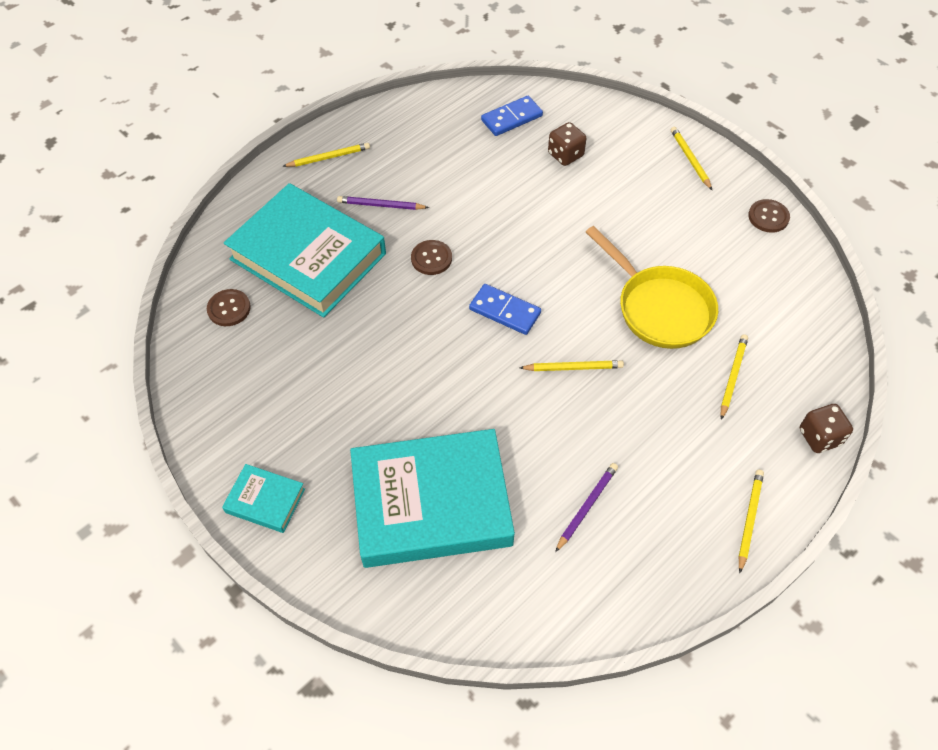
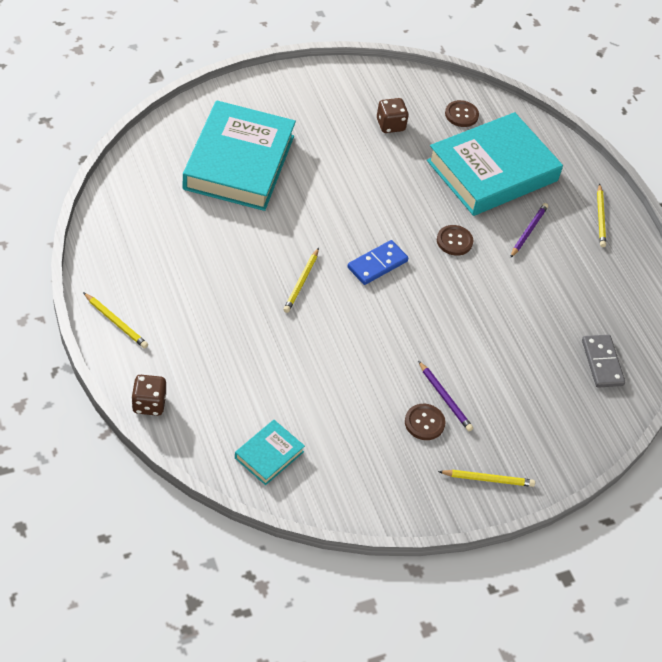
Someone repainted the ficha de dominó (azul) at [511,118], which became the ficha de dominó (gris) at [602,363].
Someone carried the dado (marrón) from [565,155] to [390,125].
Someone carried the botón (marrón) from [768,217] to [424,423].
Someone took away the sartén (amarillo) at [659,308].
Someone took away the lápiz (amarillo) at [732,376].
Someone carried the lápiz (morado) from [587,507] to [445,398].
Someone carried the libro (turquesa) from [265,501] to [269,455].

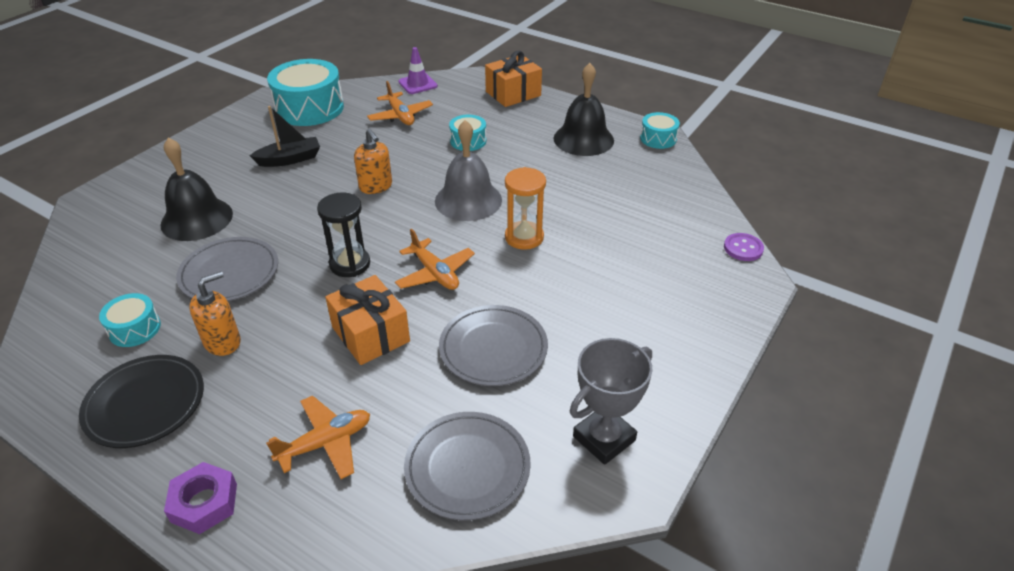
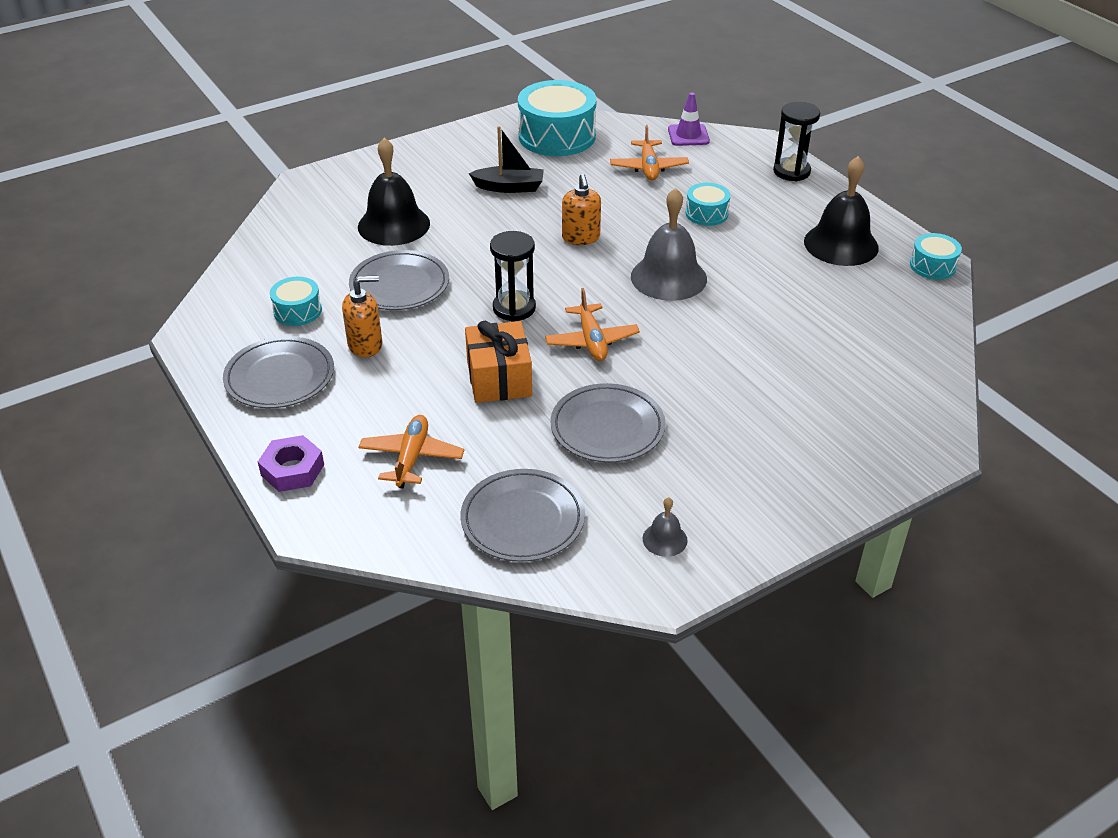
Someone swapped the regalo (naranja) at [513,93] for the reloj de arena (negro) at [791,171].
Someone took away the reloj de arena (naranja) at [524,237].
Someone took away the botón (morado) at [743,248].
Someone swapped the trofeo (gris) at [604,438] for the campana (gris) at [665,539].
Someone repainted the plato (negro) at [145,404], which became the plato (gris) at [280,377].
Someone rotated the avión (naranja) at [326,443] by 75 degrees counterclockwise.

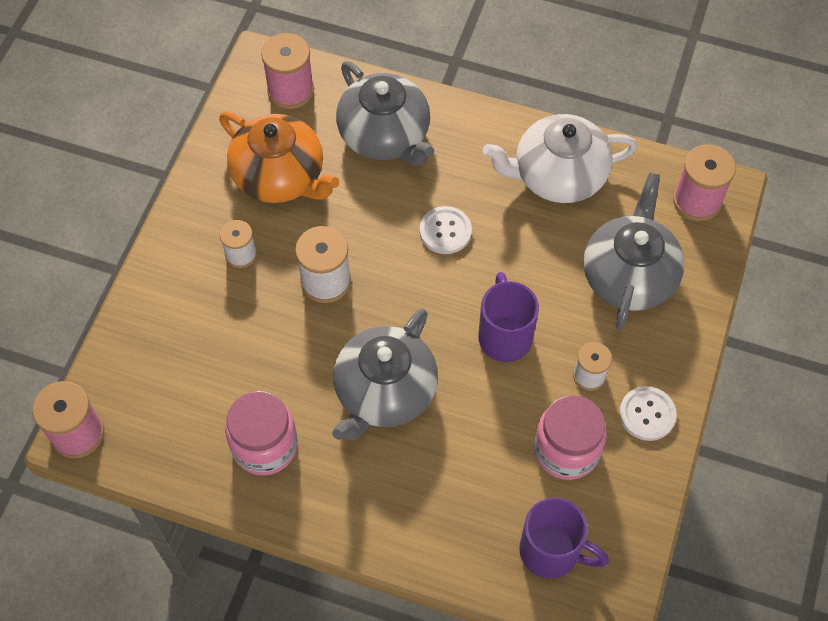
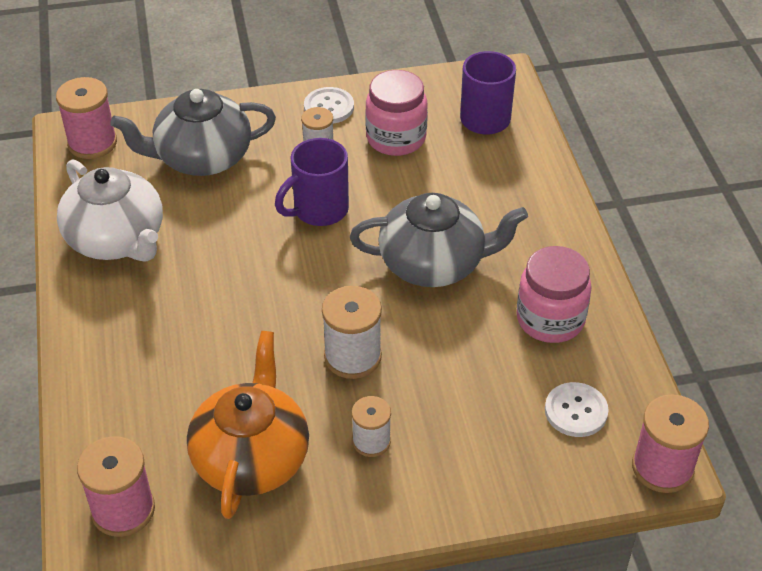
Someone took away the tetera (gris) at [385,136].
Someone carried the botón (blanco) from [445,231] to [576,411].

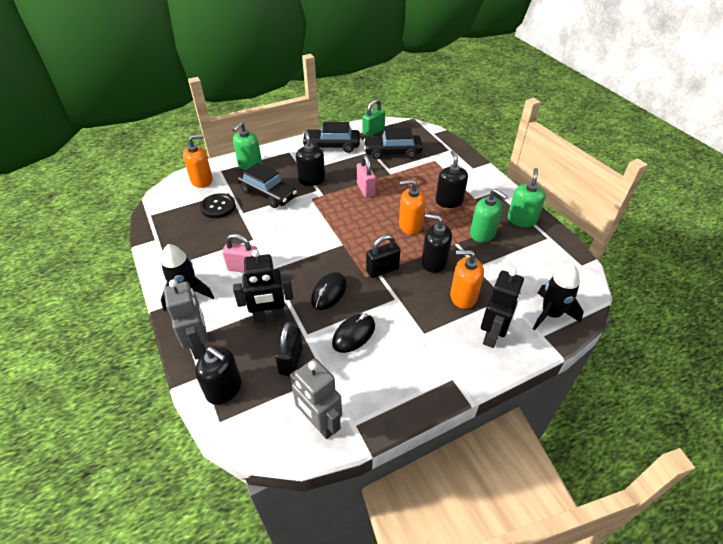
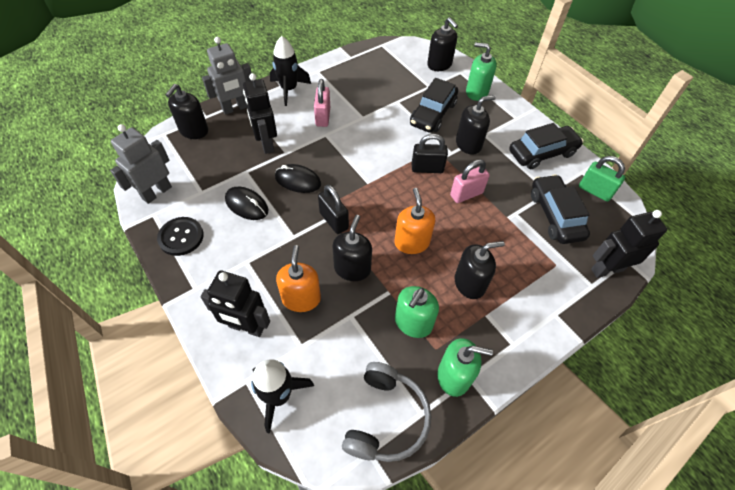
Someone rotated the coche (negro) at [332,146] by 75 degrees clockwise.
Someone repainted the dispensador de jabón (naranja) at [202,180], which became the dispensador de jabón (negro) at [439,65].
Someone carried the botón (negro) from [218,207] to [181,237].
Someone carried the candado (negro) from [291,360] to [427,168].
Someone put down the robot (negro) at [606,269].
Someone put down the auriculares (gris) at [386,418].

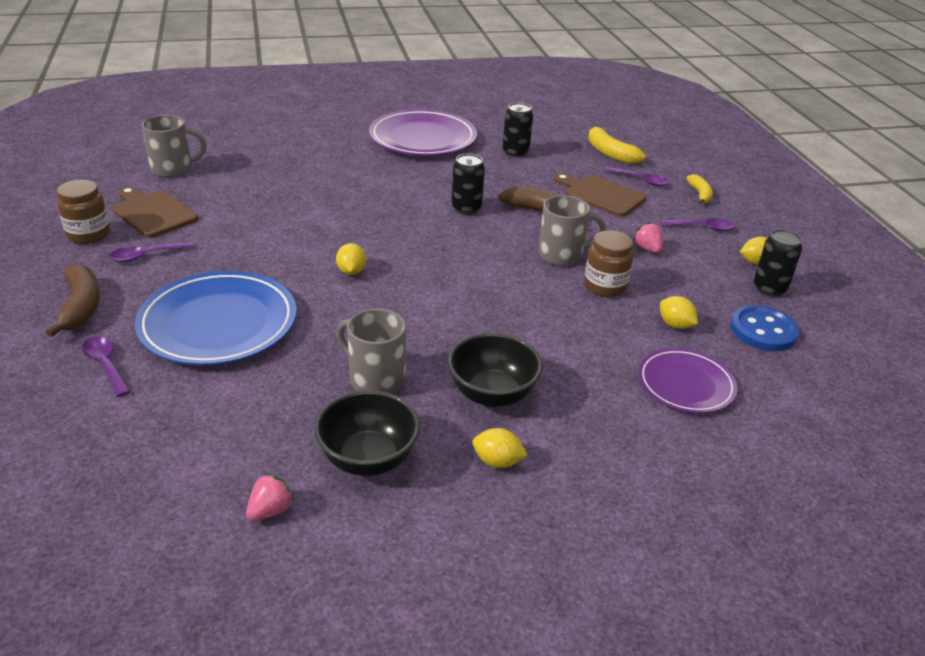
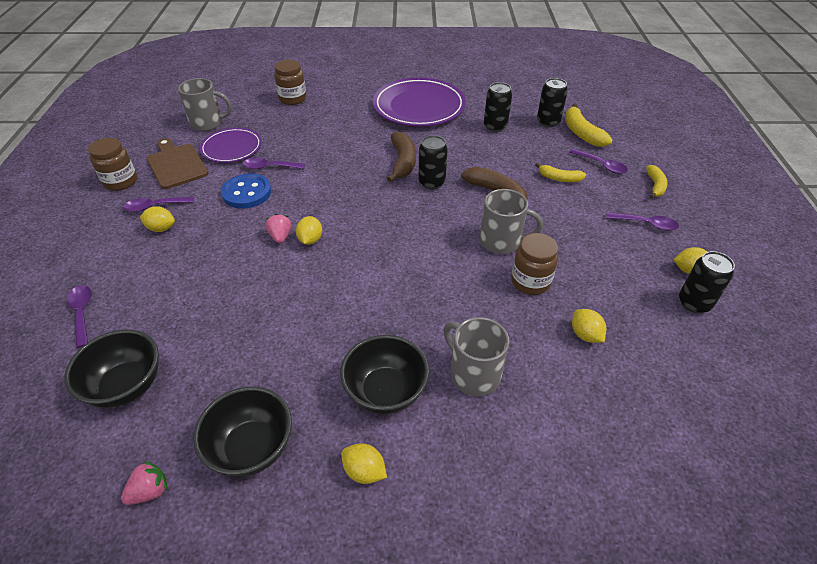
Someone swapped the tabla de cortar (marrón) at [601,195] for the plátano (amarillo) at [559,178].
Someone carried the fresa (rosa) from [647,249] to [280,236].
Someone carried the plátano (marrón) from [81,307] to [403,162].
Someone took away the plato (azul) at [218,324].
Someone carried the botón (azul) from [763,331] to [247,193].
Someone carried the taza (gris) from [375,379] to [473,374].
Someone carried the plato (morado) from [685,384] to [232,148].
Someone put down the tarro (marrón) at [292,99].
Someone put down the lata (negro) at [548,122].
Someone put down the cuchara (morado) at [269,167].
Someone put down the limón (amarillo) at [161,228].
Someone put down the cuenco (negro) at [127,386].

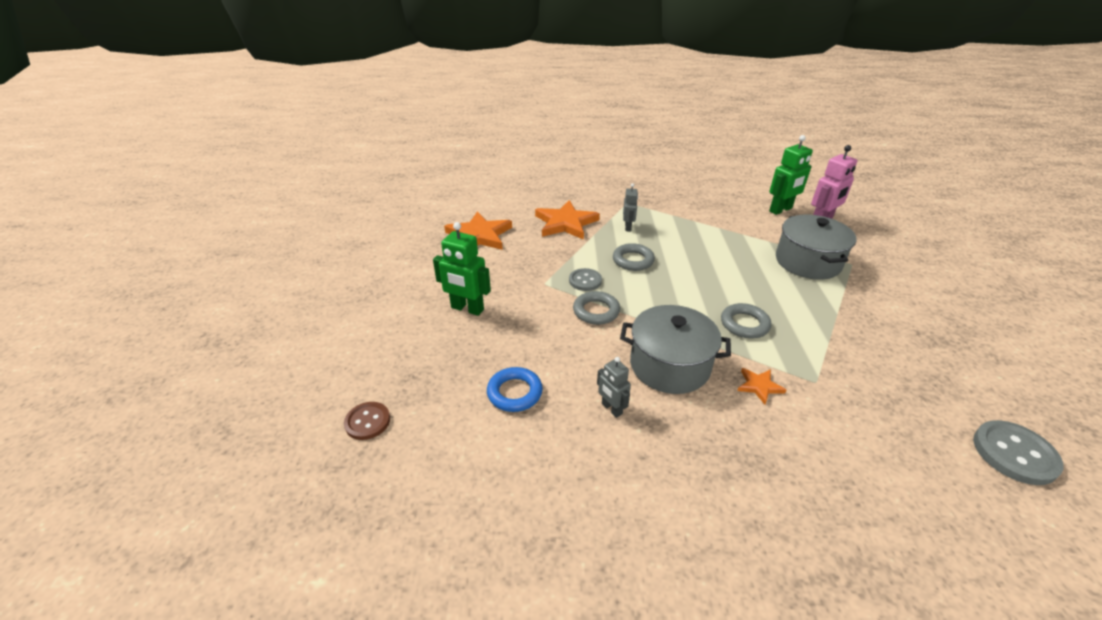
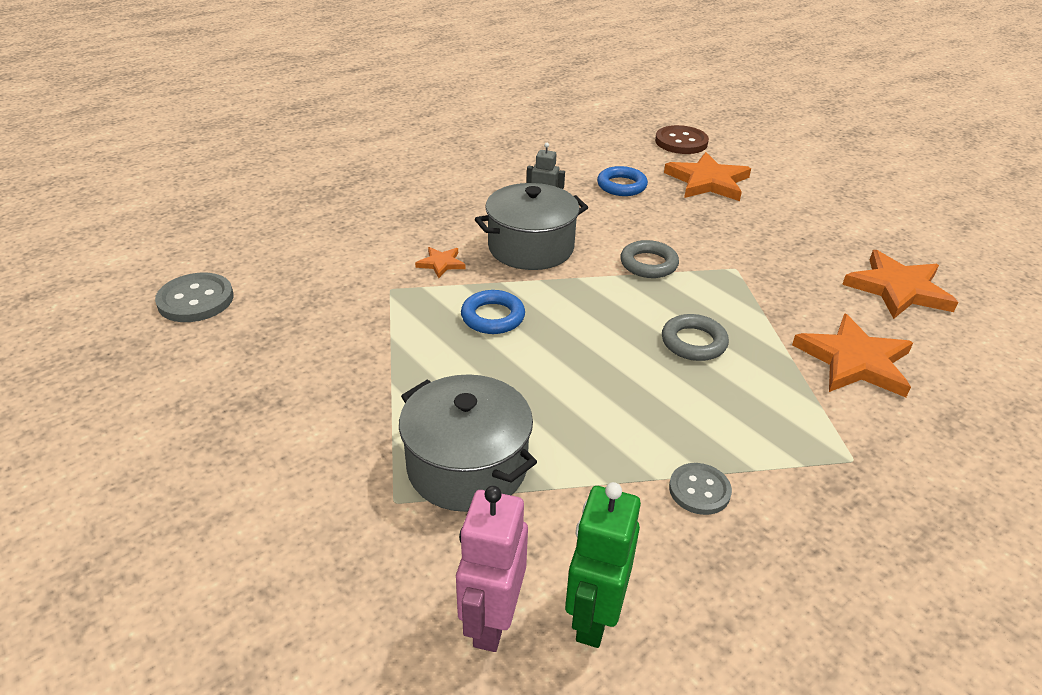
Someone took away the robot (gris) at [628,227].
Someone took away the robot (verde) at [467,309].
Someone carried the botón (gris) from [585,281] to [699,490].
Someone repainted the anillo (gris) at [744,324], which became the anillo (azul) at [493,317].
Someone scaled the botón (marrón) at [367,422] by 1.53.
Someone put down the estrella (naranja) at [707,181].

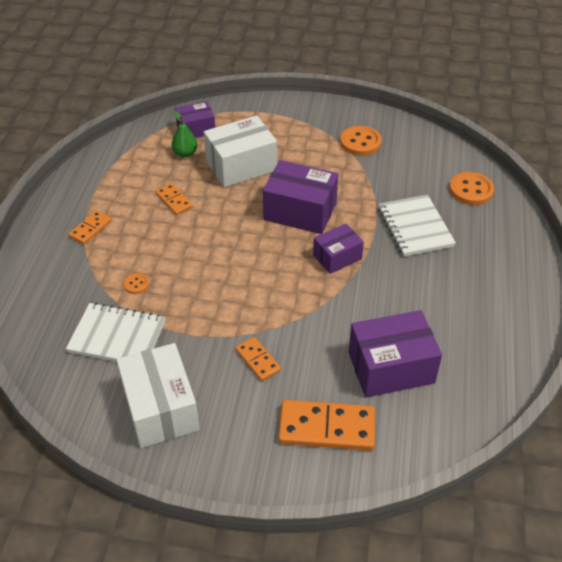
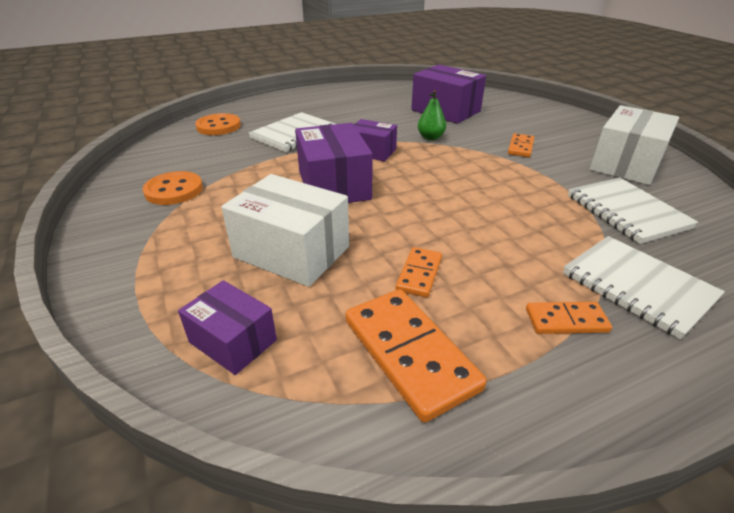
Someone carried the pera (verde) from [185,153] to [430,137].
Someone took away the botón (naranja) at [136,284].
Someone carried the ficha de dominó (naranja) from [326,427] to [409,354].
Someone put down the cuaderno (blanco) at [637,286].

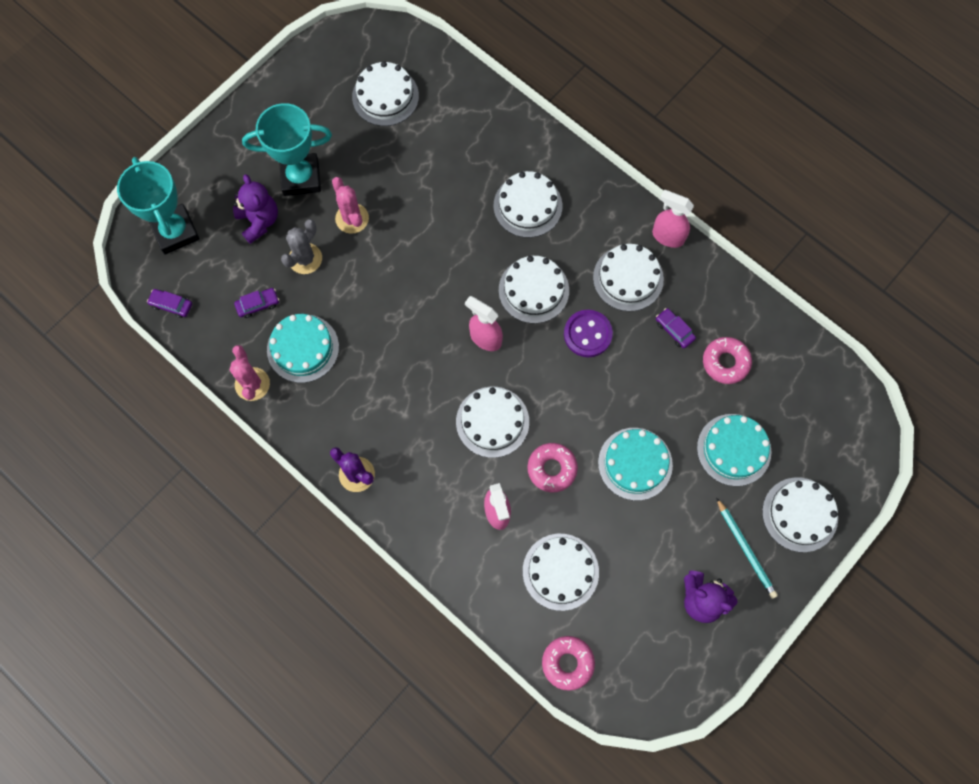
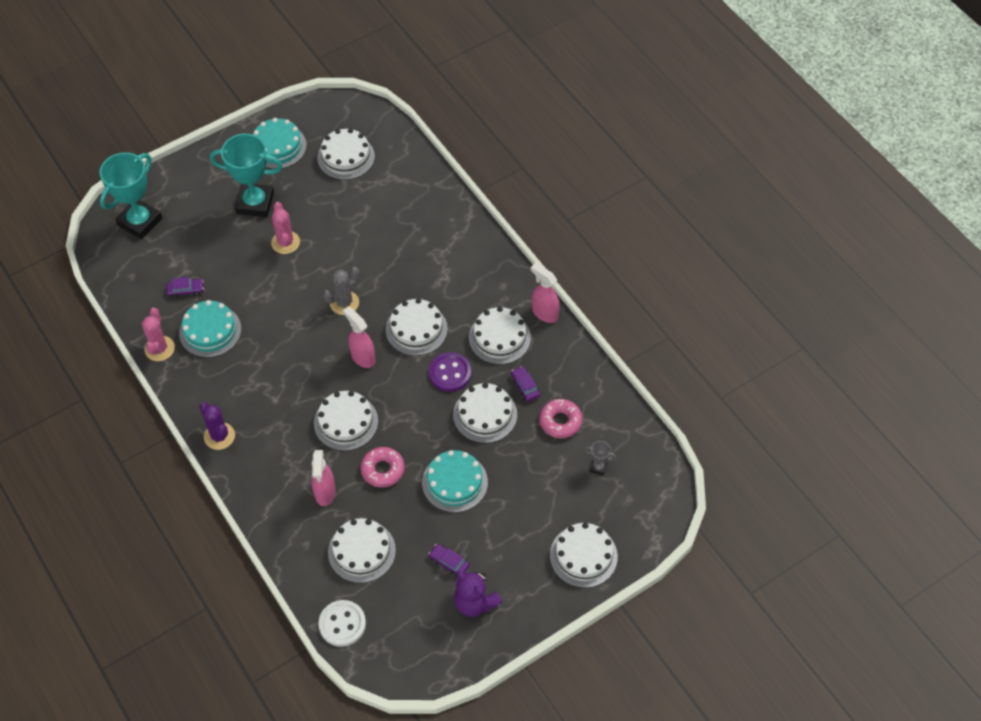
Someone rotated the trofeo (turquesa) at [175,232] by 45 degrees clockwise.
Someone carried the tarta (blanco) from [527,206] to [485,414].
Someone took away the osito (morado) at [259,221].
Someone carried the cactus (gris) from [305,259] to [344,303].
Someone carried the coche (morado) from [171,305] to [449,562].
Someone carried the tarta (turquesa) from [734,449] to [278,146].
Someone took away the lápiz (turquesa) at [746,549].
Someone swapped the rosquilla (rosa) at [567,663] for the botón (blanco) at [342,624].
Someone put down the trofeo (gris) at [598,467].

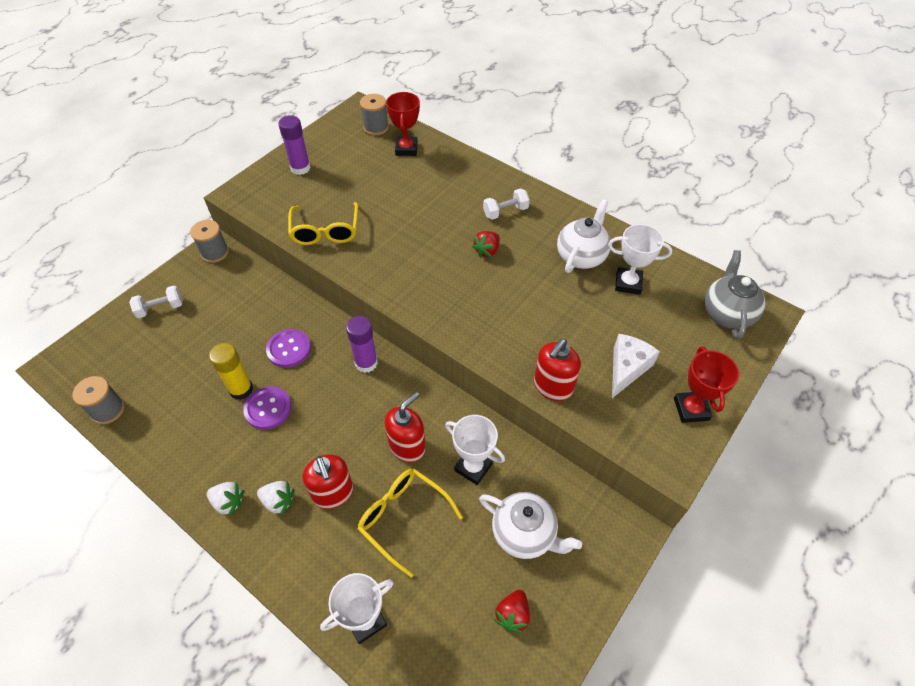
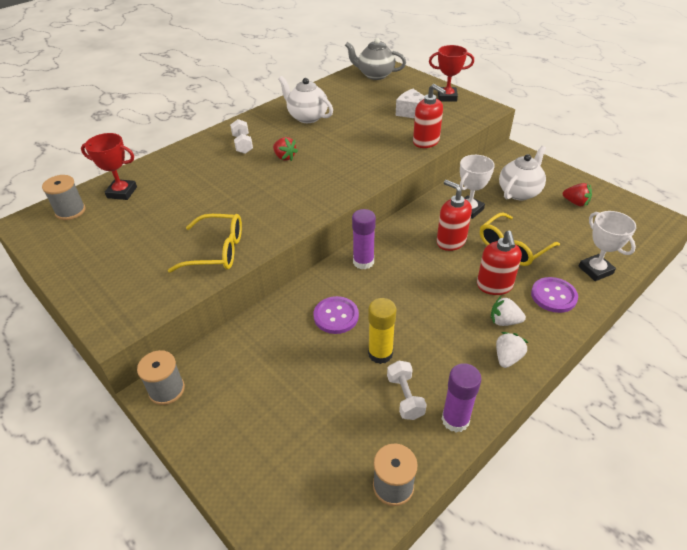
Someone carried the barra de pegamento (morado) from [300,168] to [455,420].
Someone took away the trofeo (blanco) at [628,283].
Someone carried the mancuerna (blanco) from [160,308] to [405,397].
Someone carried the botón (morado) from [268,409] to [553,296].
Someone rotated the dispensador de jabón (rojo) at [333,493] by 105 degrees clockwise.
Someone rotated the fresa (blanco) at [278,501] by 105 degrees counterclockwise.

